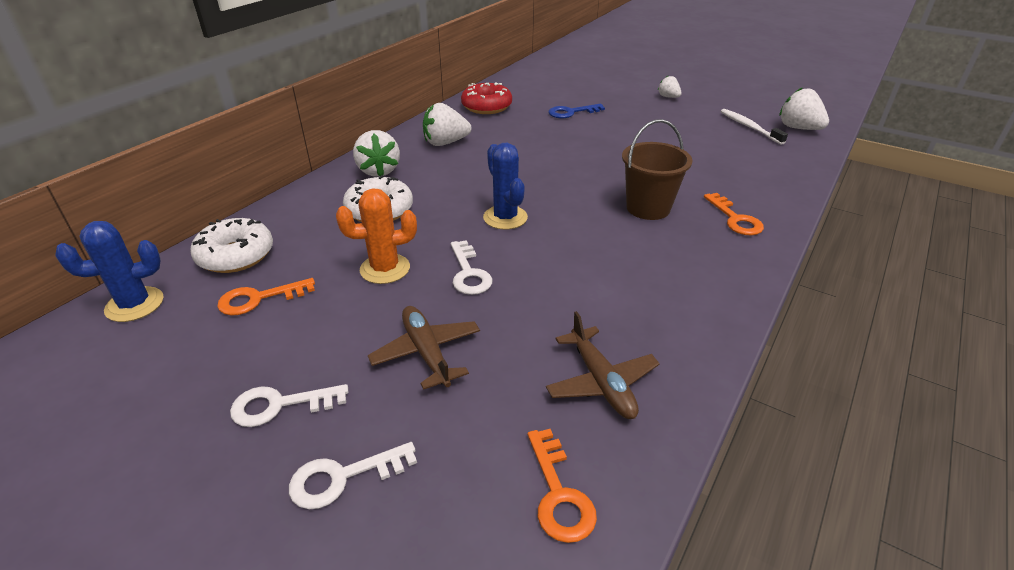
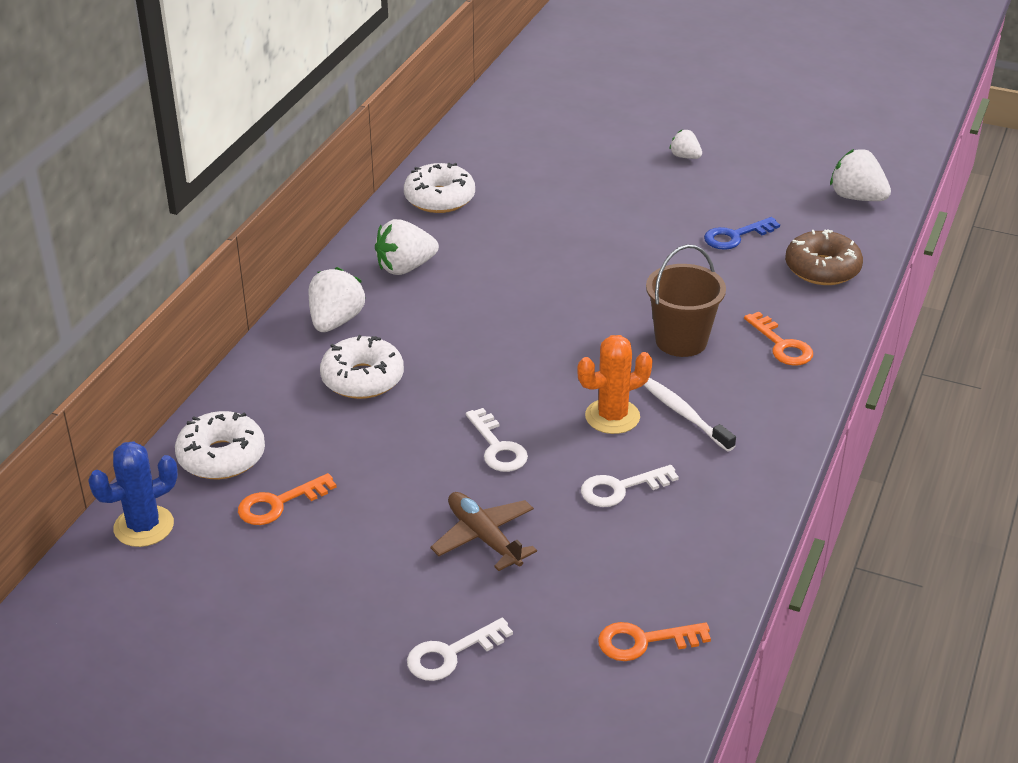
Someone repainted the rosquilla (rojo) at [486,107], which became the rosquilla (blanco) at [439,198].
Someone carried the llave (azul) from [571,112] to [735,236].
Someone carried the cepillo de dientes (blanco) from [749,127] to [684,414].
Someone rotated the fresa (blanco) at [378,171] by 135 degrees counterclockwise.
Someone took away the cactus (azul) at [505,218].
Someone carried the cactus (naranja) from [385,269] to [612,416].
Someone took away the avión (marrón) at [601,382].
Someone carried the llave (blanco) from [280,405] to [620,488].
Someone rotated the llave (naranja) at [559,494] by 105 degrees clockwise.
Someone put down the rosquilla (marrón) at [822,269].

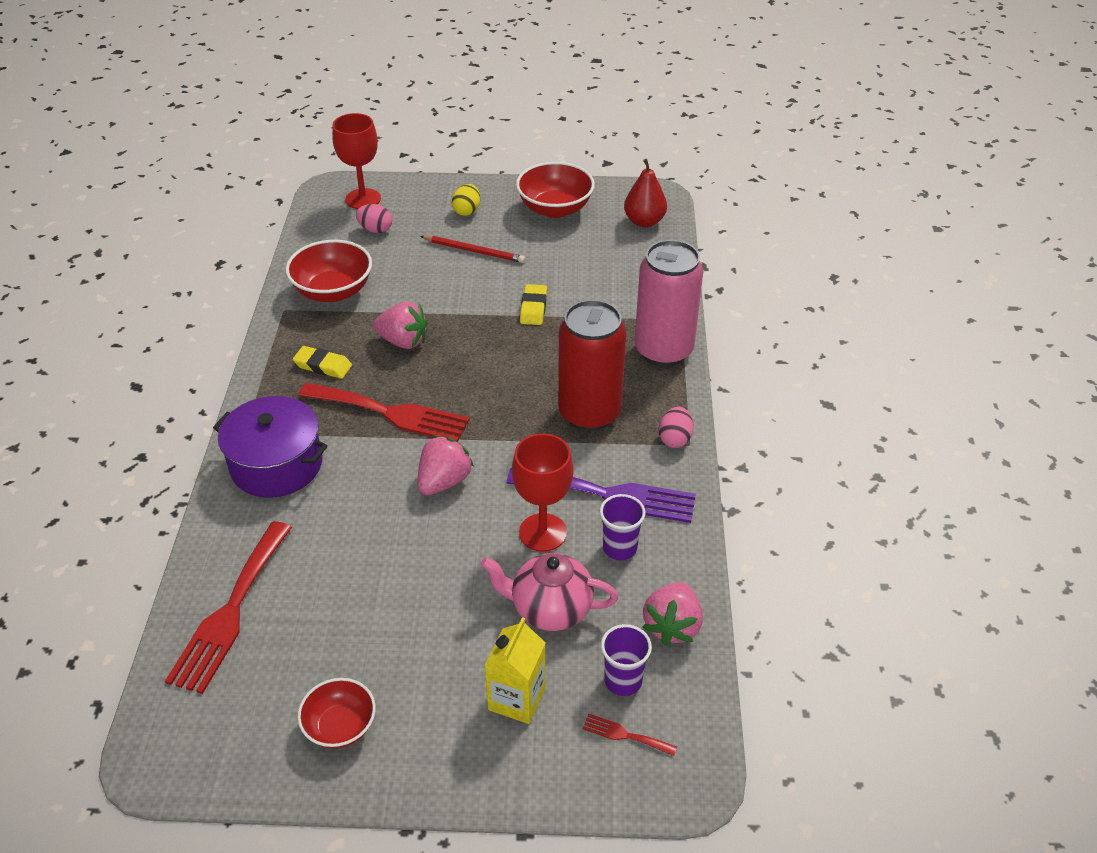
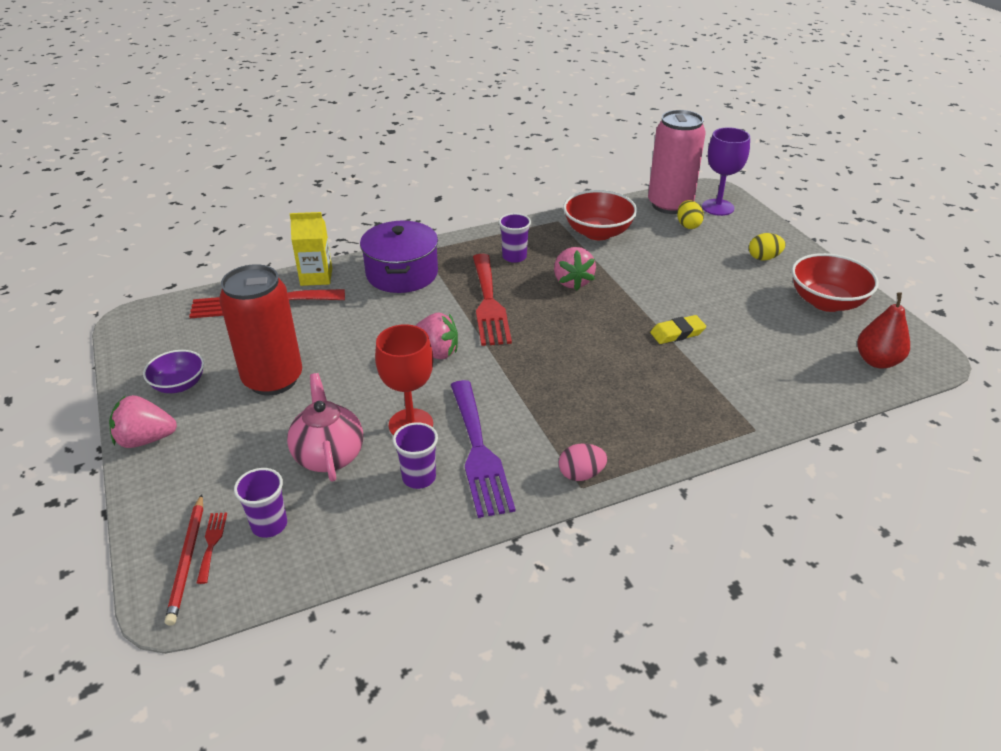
Someone repainted the copa (rojo) at [363,199], which became the copa (morado) at [718,207].
Someone repainted the huevo (rosa) at [375,230], which became the huevo (amarillo) at [688,225].
Someone carried the lápiz (rojo) from [474,251] to [187,560].
Someone carried the lata (rosa) from [663,350] to [670,205].
Someone carried the lata (rojo) from [589,413] to [273,379].
Someone swapped the goma de borrar (amarillo) at [323,366] for the vaso (morado) at [514,257].
Someone carried the fresa (rosa) from [672,626] to [146,439].
Someone carried the cartón de leche (amarillo) from [516,699] to [316,277].
Someone repainted the cuenco (rojo) at [340,726], which became the cuenco (morado) at [179,385].

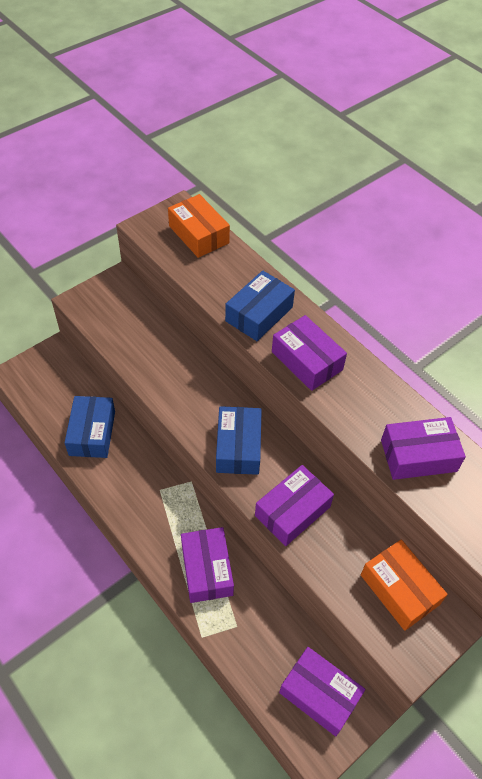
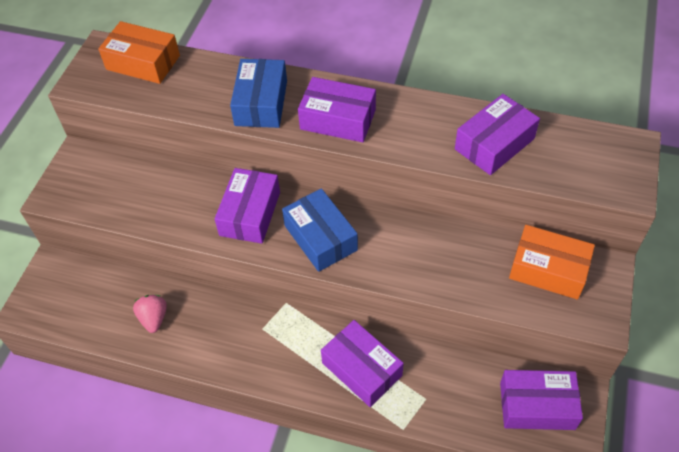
Someone swapped the caja (azul) at [92,433] for the fresa (rosa) at [154,318].
Someone carried the caja (morado) from [292,511] to [250,214].

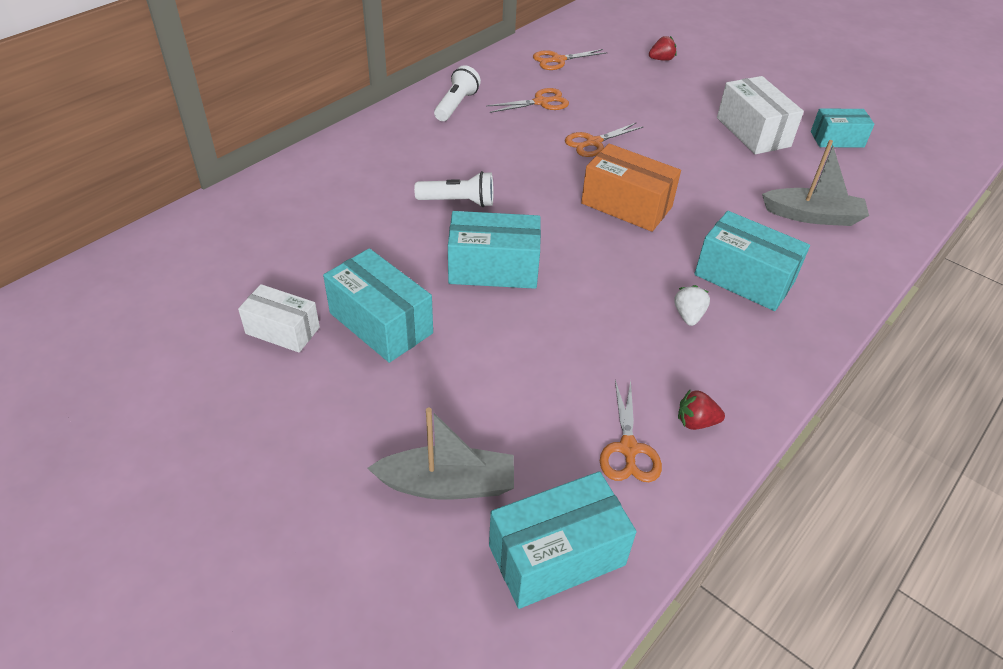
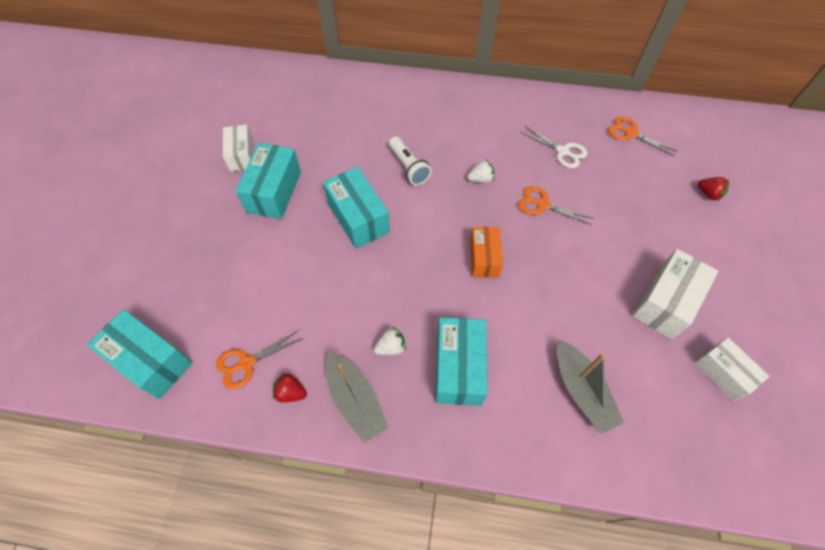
Someone took away the lámpara de mano (blanco) at [456,105].
Someone repainted the tijeras (naranja) at [541,102], which became the tijeras (blanco) at [563,151].
Someone repainted the caja (turquesa) at [837,139], which became the caja (blanco) at [722,373].
Someone scaled the caja (naranja) at [626,205] by 0.66.
Someone rotated the fresa (rojo) at [696,422] by 45 degrees counterclockwise.
Someone carried the barco (gris) from [448,484] to [355,400].
Someone put down the fresa (blanco) at [480,179].

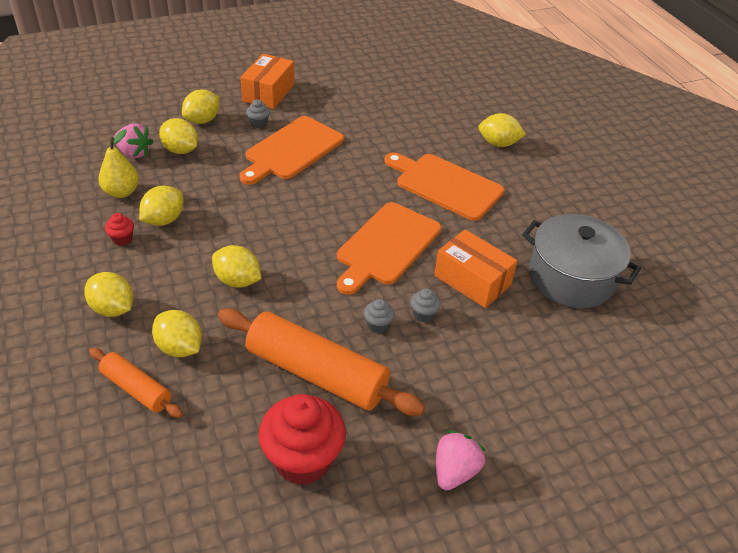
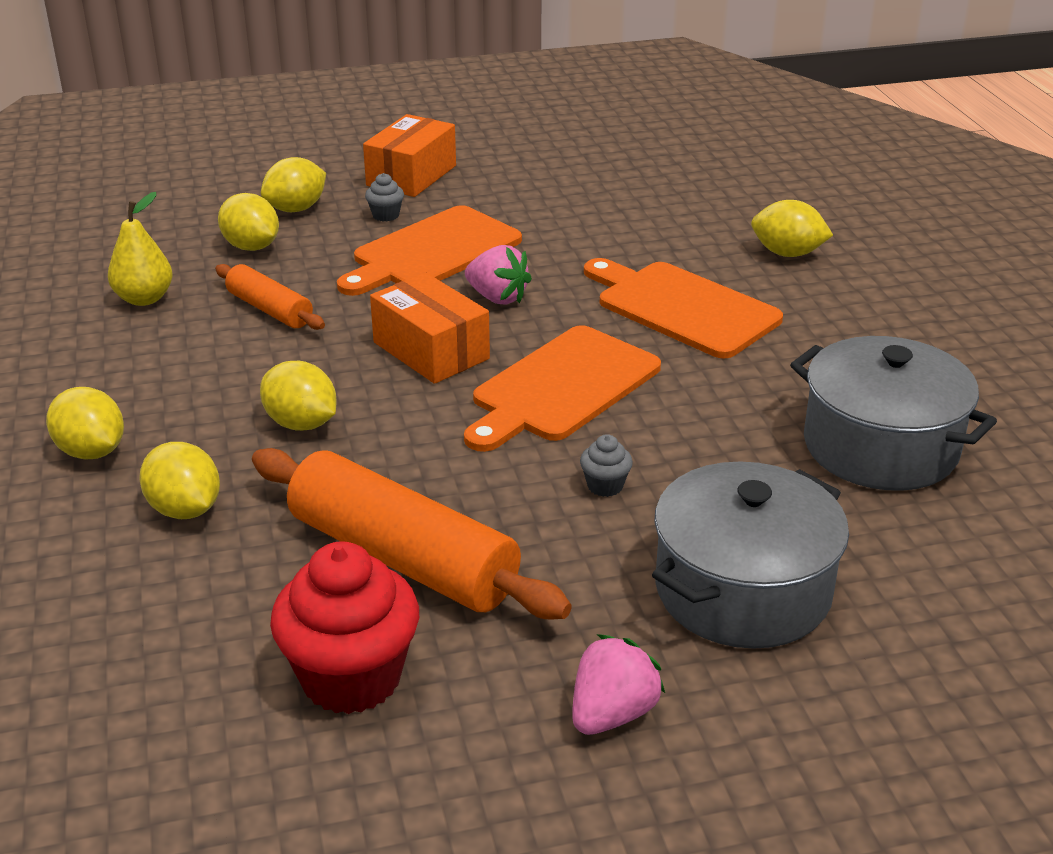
Someone carried the fresa (rosa) from [134,153] to [497,298].
Someone took away the limón (amarillo) at [164,220].
Someone took away the magdalena (rojo) at [122,239].
Someone carried the caja (naranja) from [472,280] to [431,350].
Someone took away the magdalena (gris) at [377,325].
Someone carried the rodillo (naranja) from [136,389] to [269,310].
Someone put down the olla (gris) at [742,590].

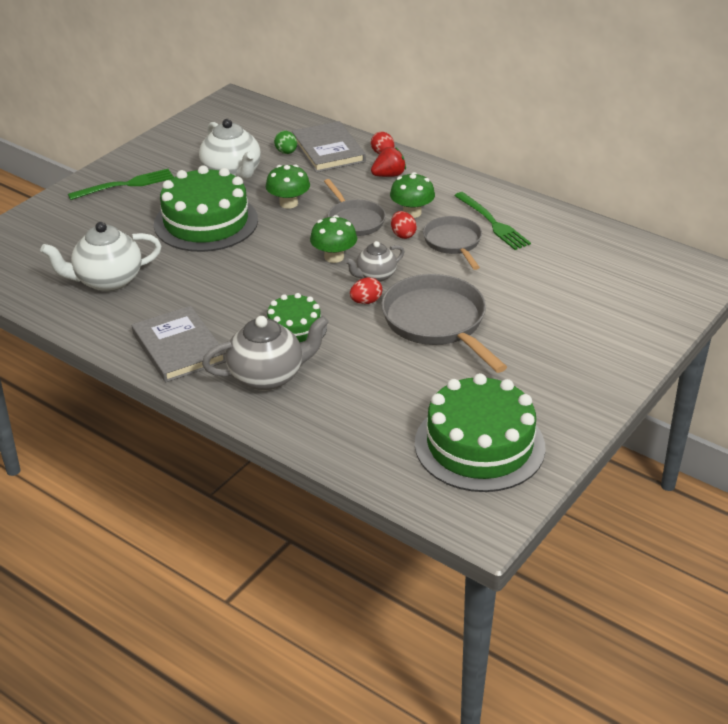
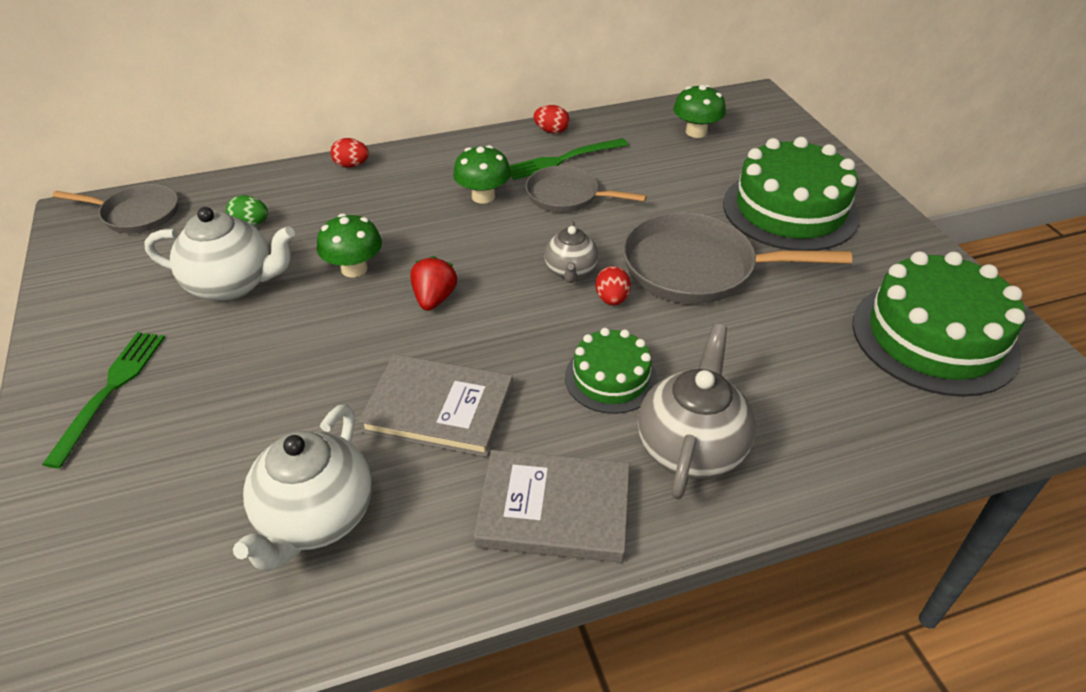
Someone carried the libro (gris) from [328,150] to [439,408].
Someone carried the fresa (rojo) from [389,175] to [434,299].
Someone carried the tarta (verde) from [206,222] to [790,210].
Someone carried the sartén (gris) from [354,220] to [137,214].
Someone rotated the tenedor (verde) at [493,223] by 150 degrees clockwise.
Someone carried the huevo (rojo) from [403,235] to [551,131].
Someone carried the seta (verde) from [334,257] to [696,132].

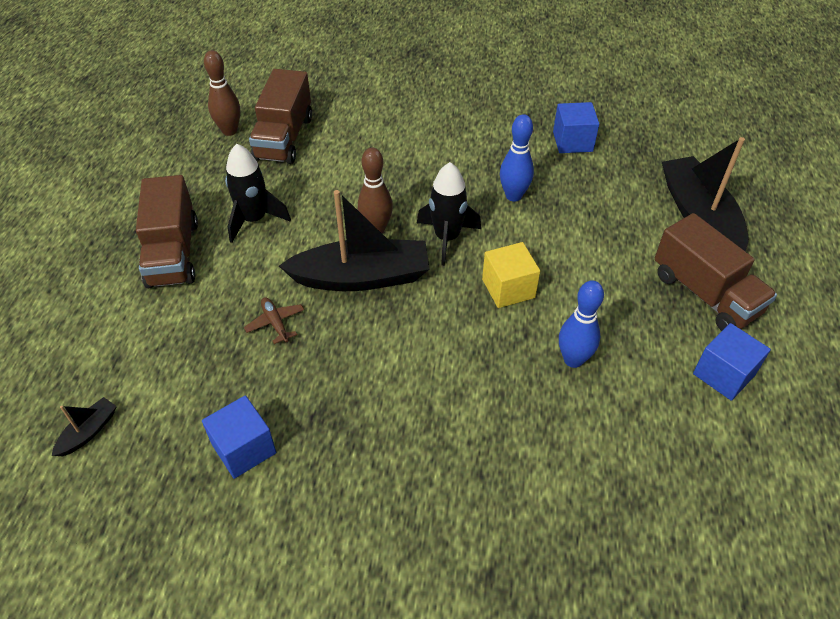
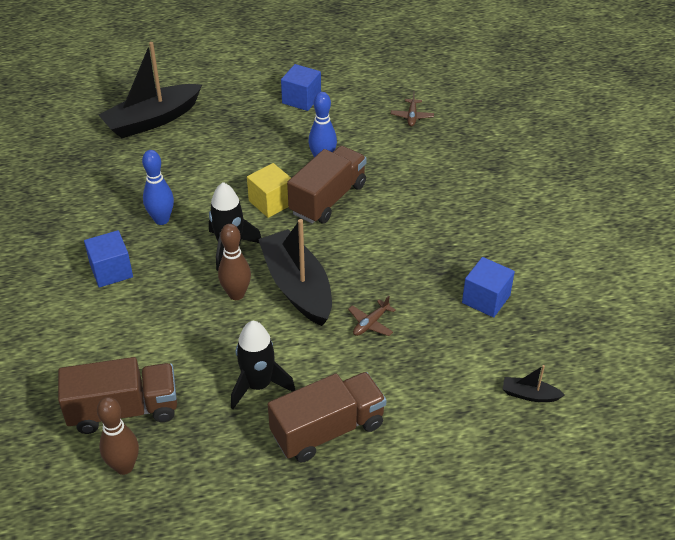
Someone carried the cubo (azul) from [572,141] to [111,271].
Someone carried the camión (marrón) from [705,294] to [328,199].
Someone put down the avión (marrón) at [412,116].

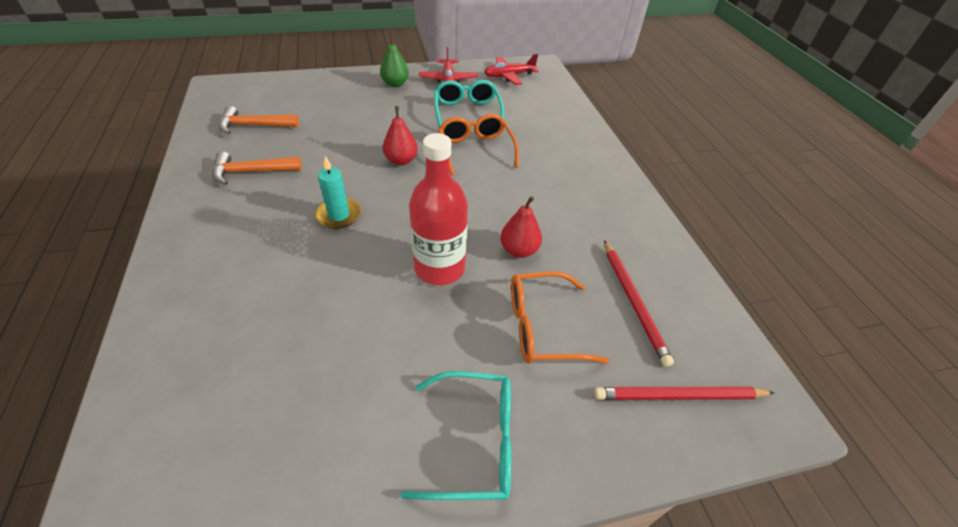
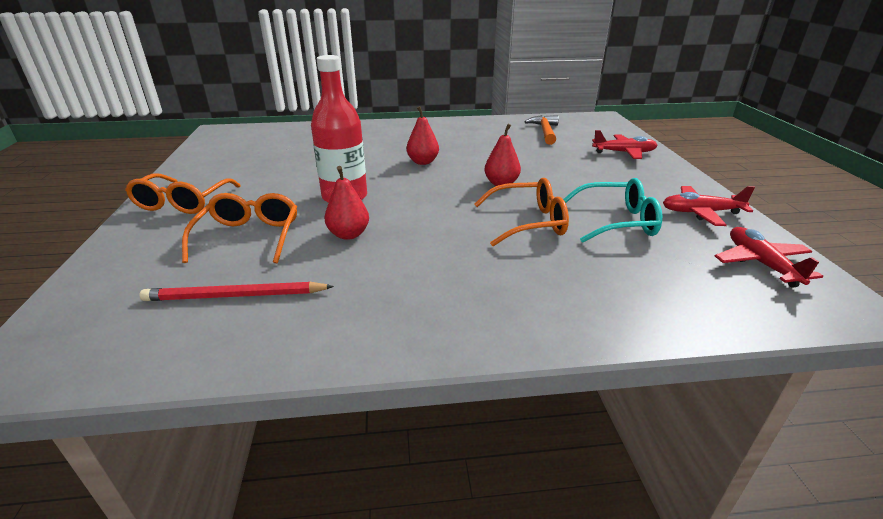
Someone took away the pera (verde) at [395,84].
Someone took away the martillo (naranja) at [252,172].
Someone swapped the vela (turquesa) at [339,215] for the pera (rojo) at [423,162].
Someone repainted the gafas (turquesa) at [473,442], which became the gafas (naranja) at [183,202].
Someone took away the lápiz (rojo) at [679,396].
Someone put down the avión (rojo) at [624,153].

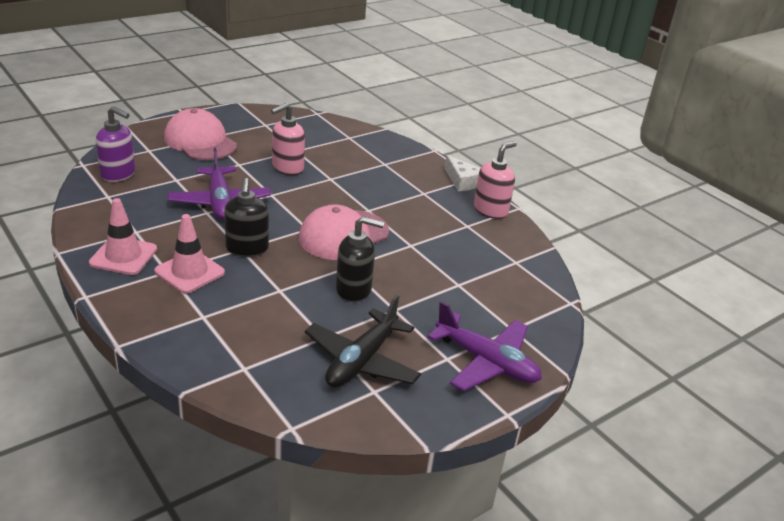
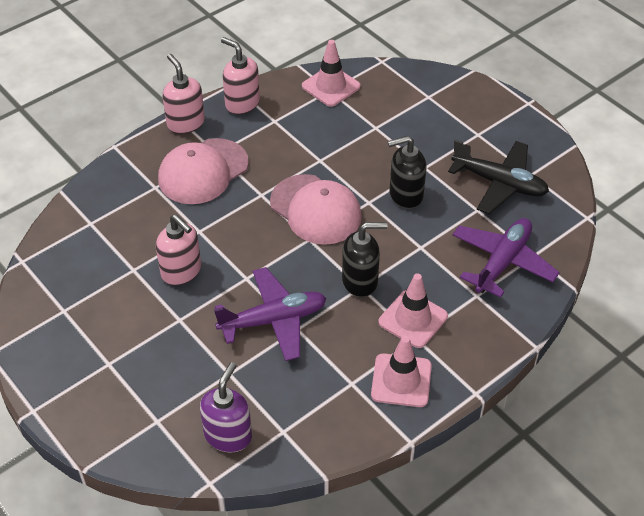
Someone carried the gorra (rosa) from [200,141] to [203,171].
Someone swapped the queso (blanco) at [462,181] for the dispensador de jabón (rosa) at [185,123].
Someone rotated the dispensador de jabón (negro) at [354,290] by 105 degrees counterclockwise.
Someone carried the avión (morado) from [486,362] to [502,262].
Someone put down the cono de tráfico (rosa) at [331,86].

